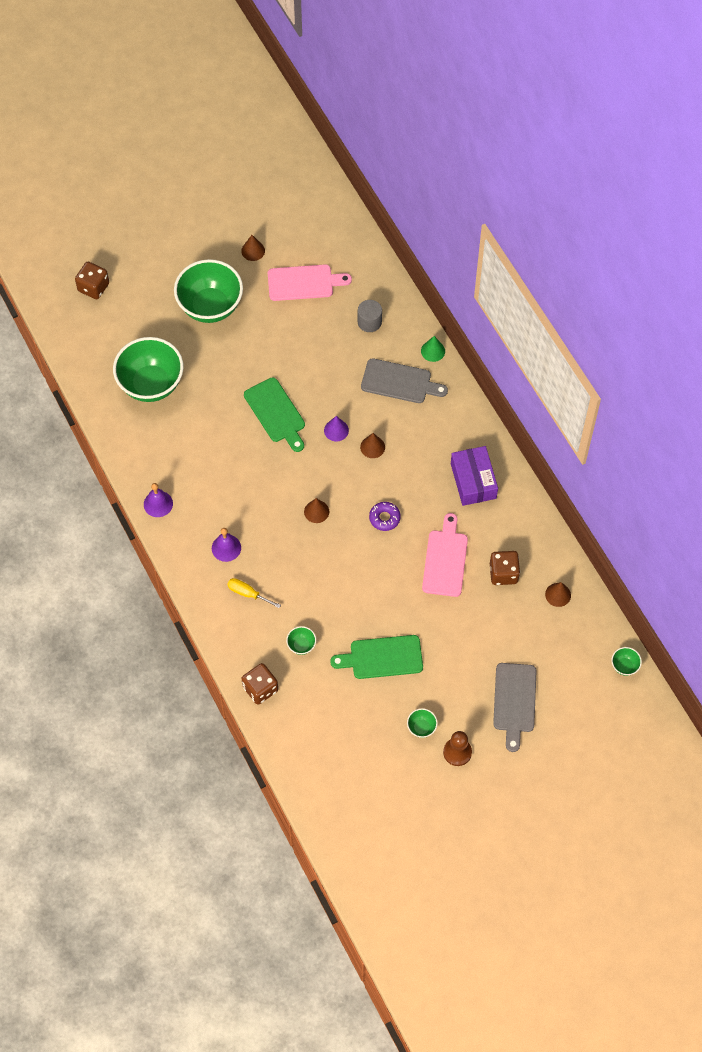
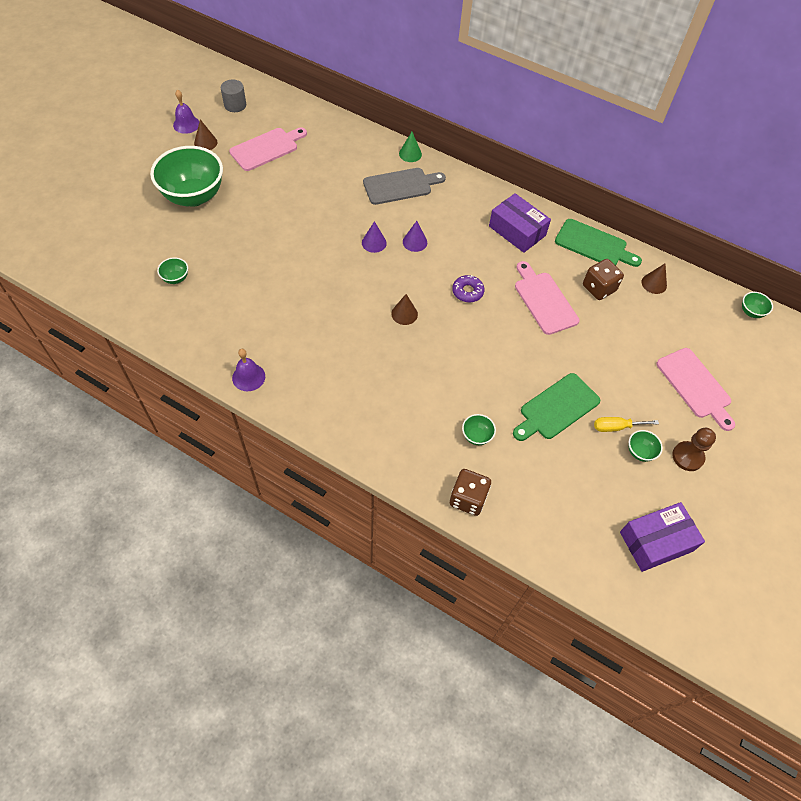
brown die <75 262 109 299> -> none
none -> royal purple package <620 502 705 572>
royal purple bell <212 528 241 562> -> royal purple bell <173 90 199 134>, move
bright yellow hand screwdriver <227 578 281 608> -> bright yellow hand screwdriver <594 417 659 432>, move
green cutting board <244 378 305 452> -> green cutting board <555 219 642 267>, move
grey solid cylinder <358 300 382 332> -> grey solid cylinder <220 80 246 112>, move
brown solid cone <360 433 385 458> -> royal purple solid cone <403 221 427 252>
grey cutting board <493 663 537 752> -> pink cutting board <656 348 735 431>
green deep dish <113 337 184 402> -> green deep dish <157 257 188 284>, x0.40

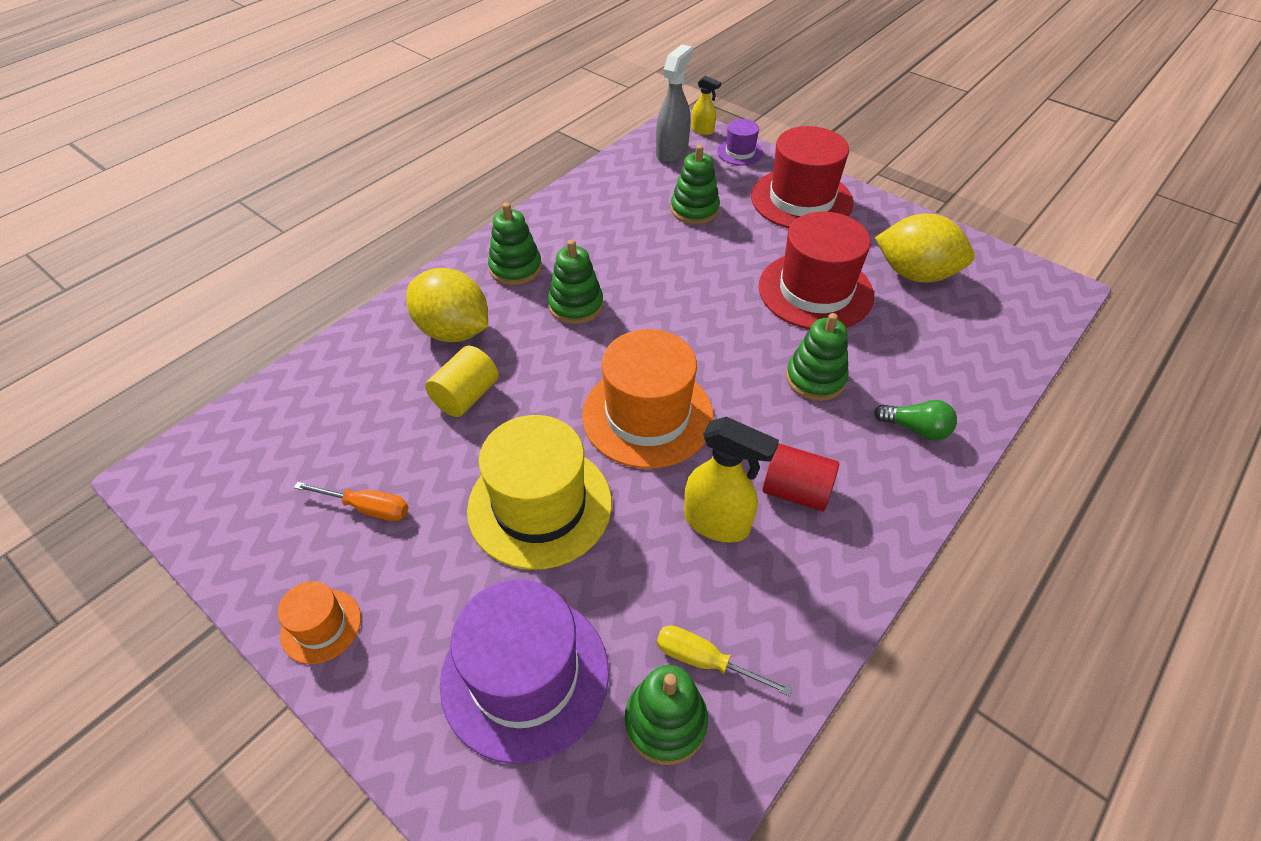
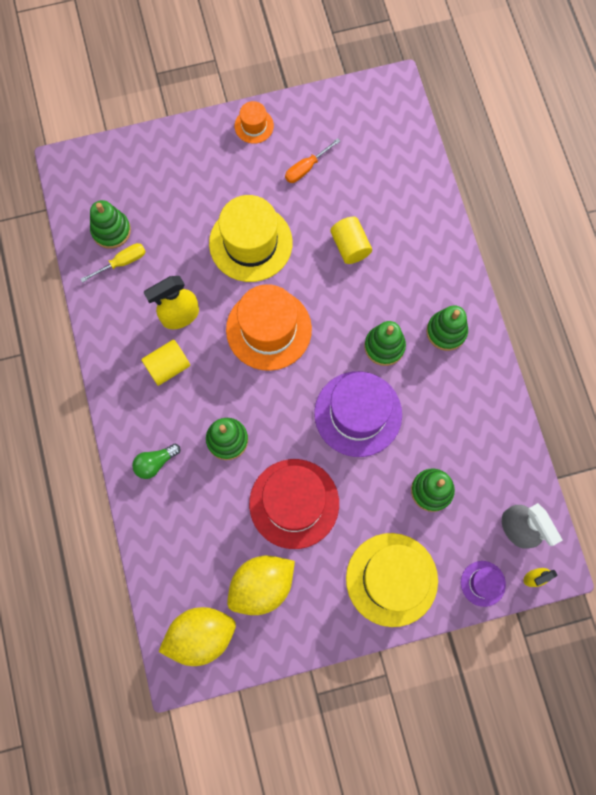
bright yellow toy lemon <406 268 488 342> -> bright yellow toy lemon <158 607 236 666>, move
royal purple hat <440 579 609 764> -> royal purple hat <314 371 402 457>, move
red hat <751 126 854 228> -> bright yellow hat <346 533 438 627>
red solid cylinder <763 444 839 511> -> bright yellow solid cylinder <141 340 190 386>

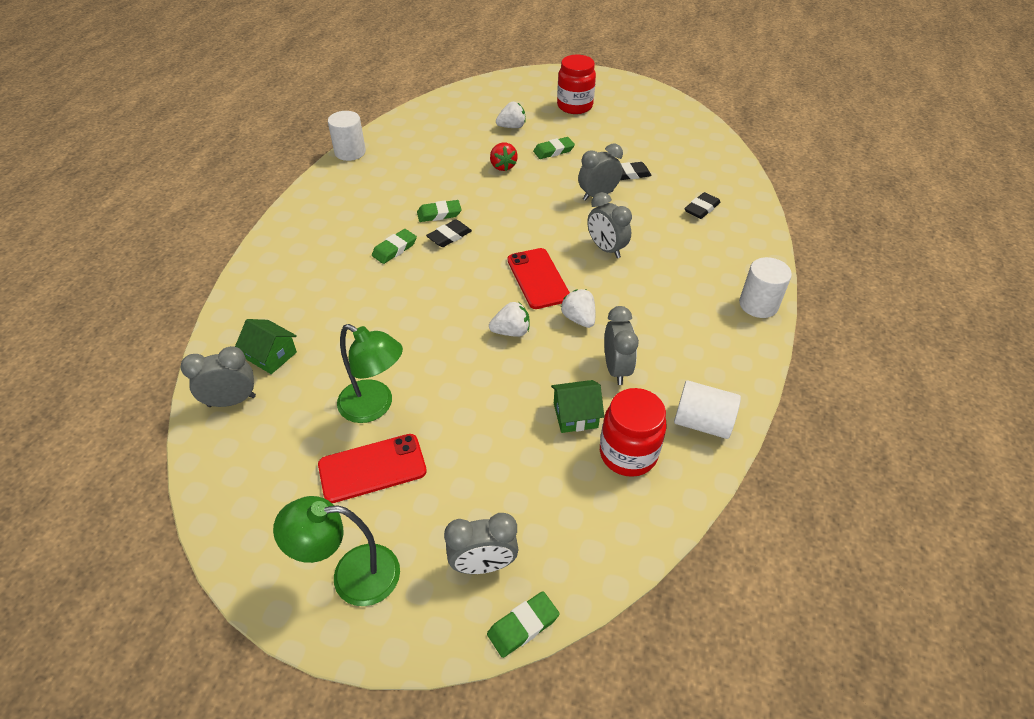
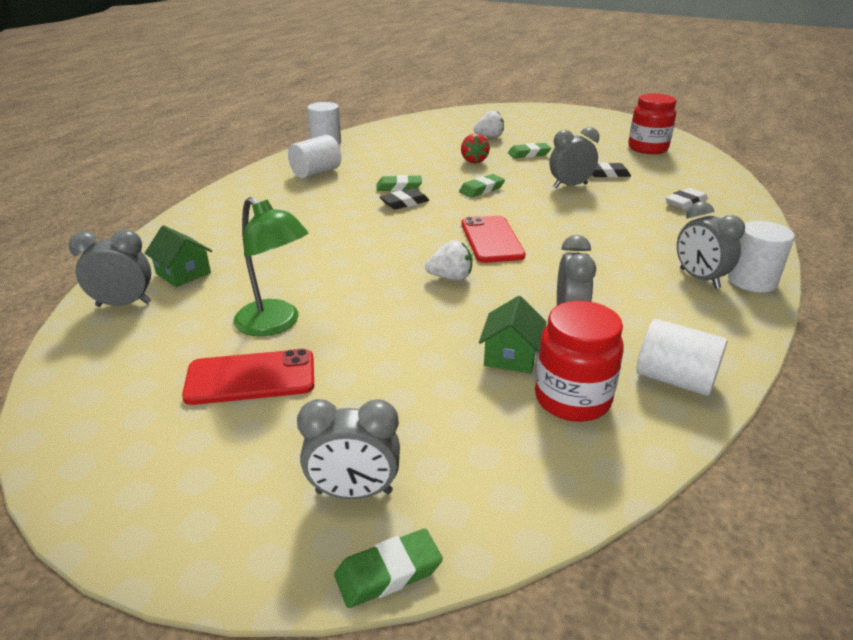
green lamp <273 496 400 606> -> none
white berry <561 289 595 328> -> none
none -> white solid cylinder <288 135 341 179>
green pencil eraser <372 229 417 264> -> green pencil eraser <459 174 505 198>, move
red jam jar <557 55 596 114> -> red jam jar <628 93 676 154>, move
grey alarm clock <587 192 632 258> -> grey alarm clock <677 202 745 289>, move
ebony pencil eraser <684 192 721 219> -> white pencil eraser <665 188 708 210>
green toy house <551 380 604 433> -> green toy house <479 296 547 374>, 75 degrees counterclockwise

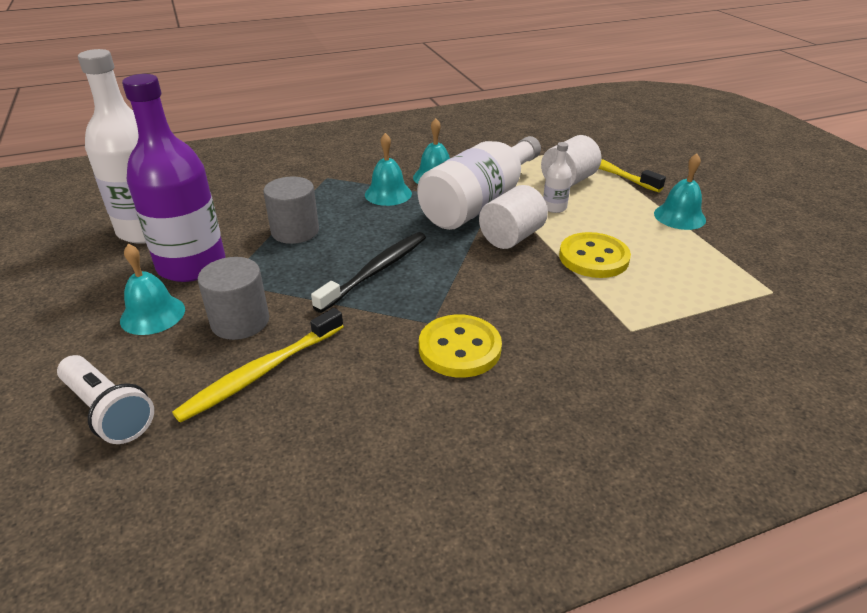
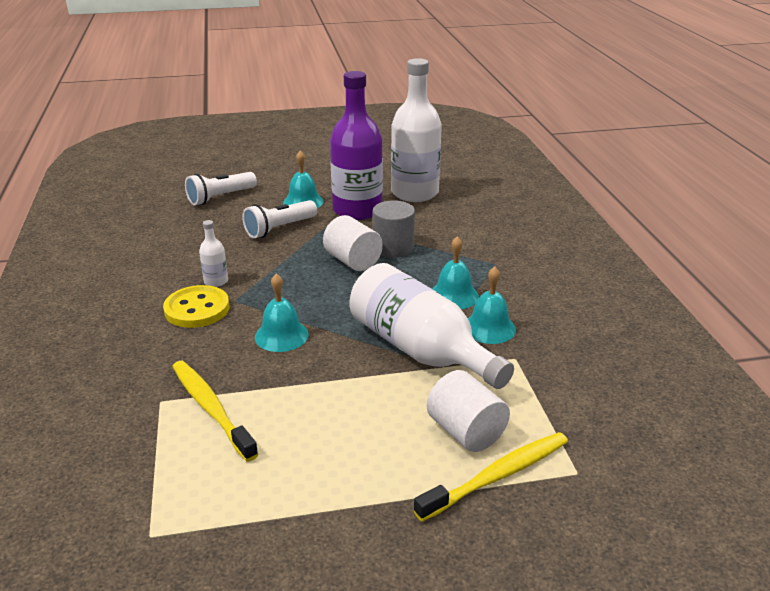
ebony toothbrush <311 232 426 313> -> none
bright yellow sewing button <559 232 631 278> -> none
bright yellow toothbrush <172 308 344 423> -> bright yellow toothbrush <172 361 259 462>, move
white solid cylinder <479 185 548 249> -> white solid cylinder <323 215 383 271>, move
white drink bottle <543 142 572 213> -> white drink bottle <199 220 228 287>, move
aqua bell <654 154 706 230> -> aqua bell <255 274 309 352>, move
grey solid cylinder <198 257 269 340> -> white pocket torch <242 200 317 239>

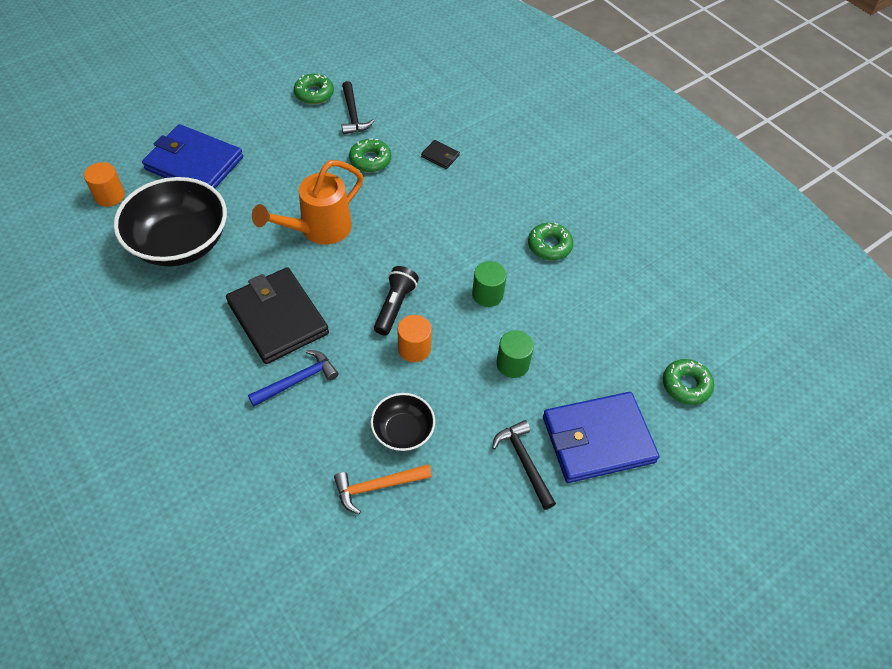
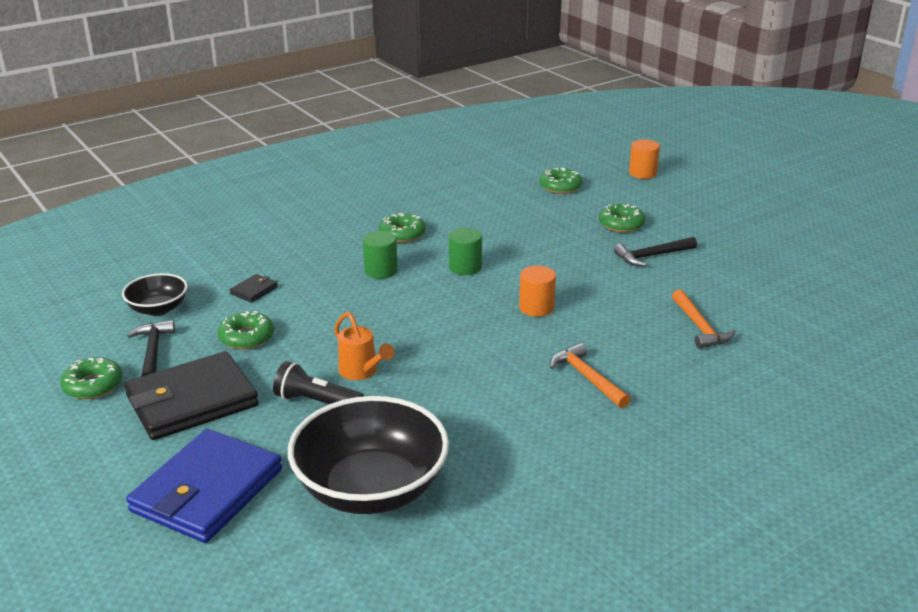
orange solid cylinder <84 162 125 207> -> orange solid cylinder <629 140 660 179>, move
ebony billfold <226 267 329 364> -> ebony billfold <124 351 259 440>, move
ebony deep dish <371 393 435 451> -> ebony deep dish <122 273 188 316>, move
ebony pocket torch <374 266 419 336> -> ebony pocket torch <273 361 364 404>, move
green solid cylinder <496 330 534 378> -> green solid cylinder <363 231 398 279>, move
blue billfold <543 392 659 483> -> green doughnut <599 204 645 232>
blue hammer <248 350 338 406> -> orange hammer <550 343 631 408>
ebony hammer <341 81 374 134> -> ebony hammer <127 320 175 377>, 90 degrees counterclockwise
orange sprinkling can <252 160 363 245> -> orange sprinkling can <334 312 395 380>, x0.60

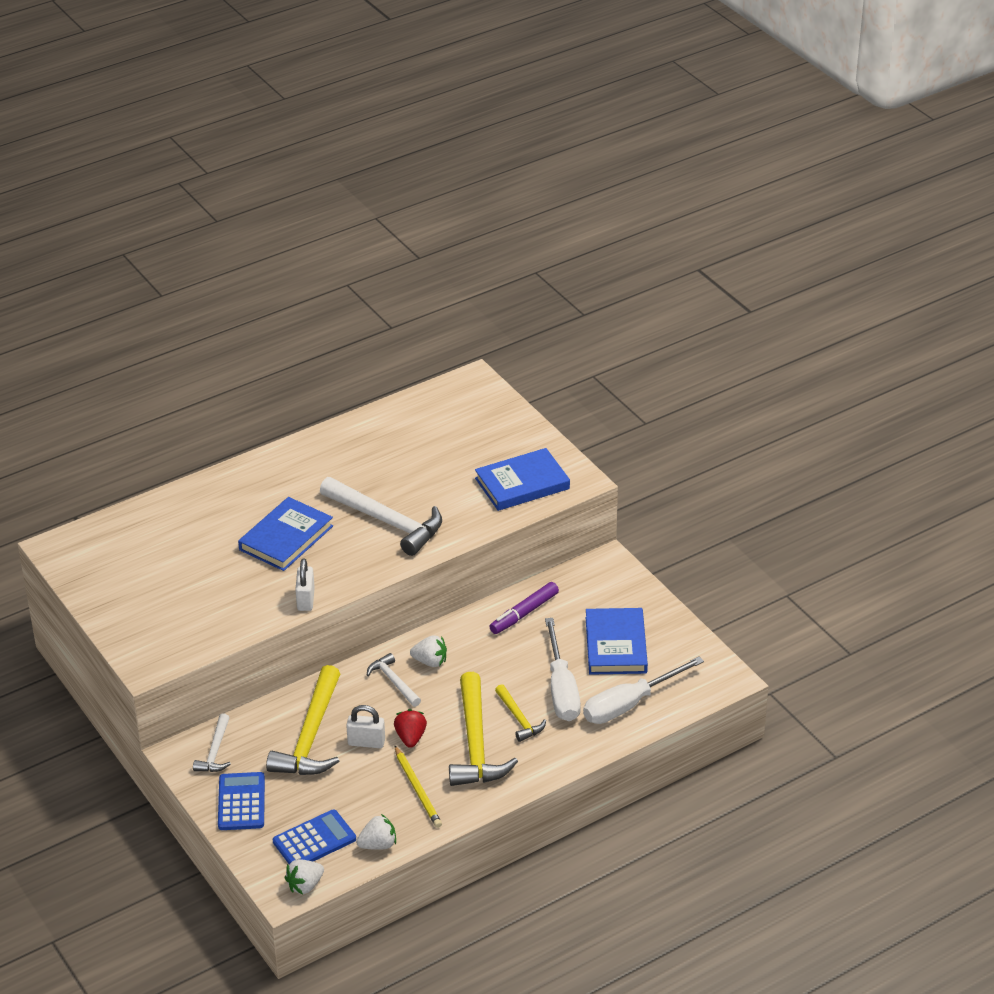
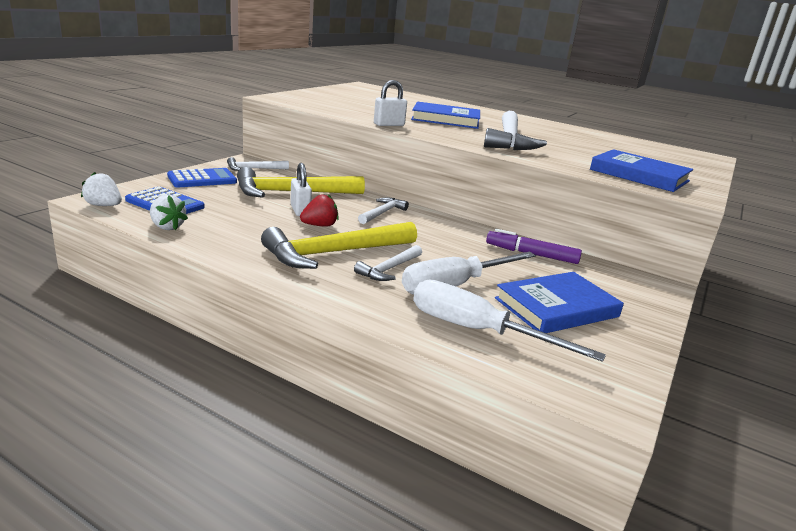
bright yellow lead pencil <394 745 442 828> -> none
white berry <410 635 447 667> -> none
bright yellow hammer <495 684 546 742> -> white hammer <354 245 422 281>

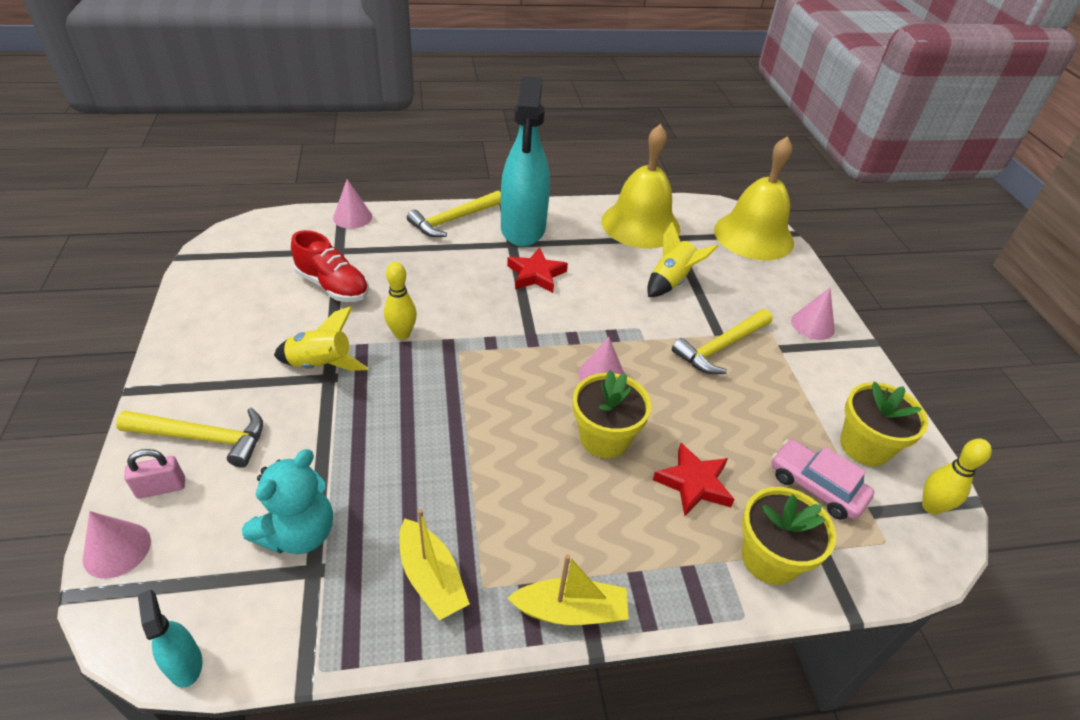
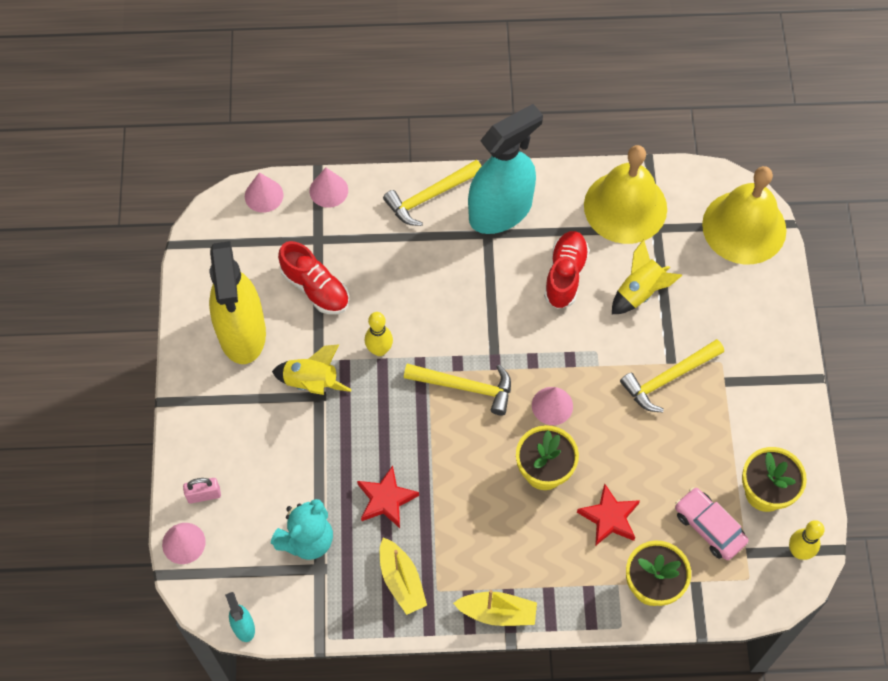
none -> bright yellow spray bottle <209 241 266 364>
none -> red shoe <544 231 590 309>
bright yellow hammer <116 408 263 468> -> bright yellow hammer <404 364 511 416>, move
red five-pointed star <507 247 568 293> -> red five-pointed star <357 466 419 528>, move
pink solid cone <791 288 835 340> -> pink solid cone <245 172 284 213>, move
aqua spray bottle <501 76 550 247> -> aqua spray bottle <468 104 543 234>, 135 degrees counterclockwise

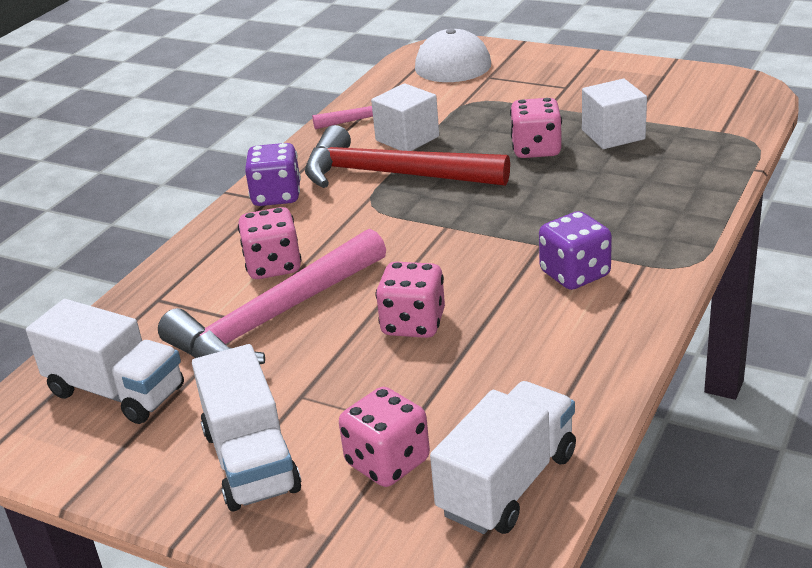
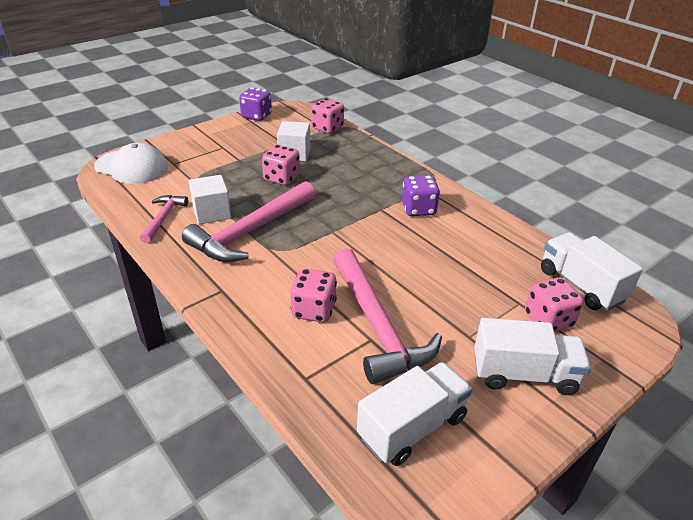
royal purple die <245 143 301 206> -> royal purple die <239 87 272 121>, move
pink die <376 262 445 338> -> pink die <311 98 344 134>, move
red hammer <305 125 510 188> -> pink hammer <182 181 315 262>

